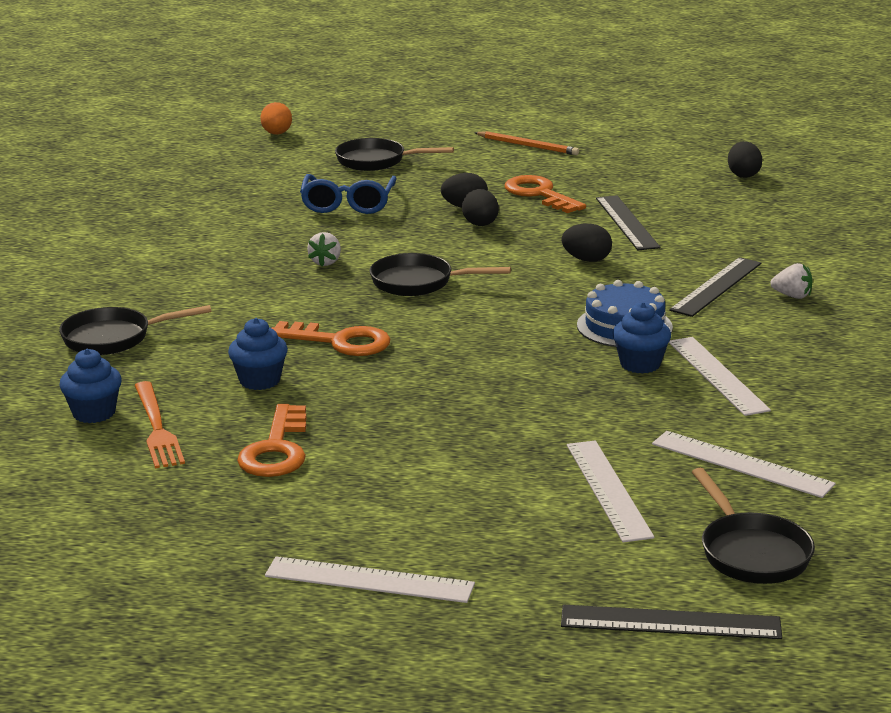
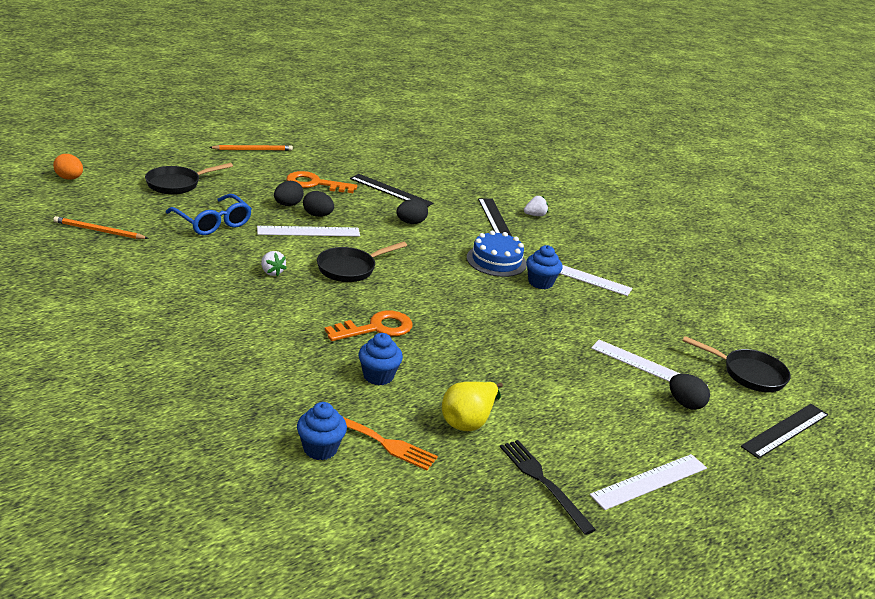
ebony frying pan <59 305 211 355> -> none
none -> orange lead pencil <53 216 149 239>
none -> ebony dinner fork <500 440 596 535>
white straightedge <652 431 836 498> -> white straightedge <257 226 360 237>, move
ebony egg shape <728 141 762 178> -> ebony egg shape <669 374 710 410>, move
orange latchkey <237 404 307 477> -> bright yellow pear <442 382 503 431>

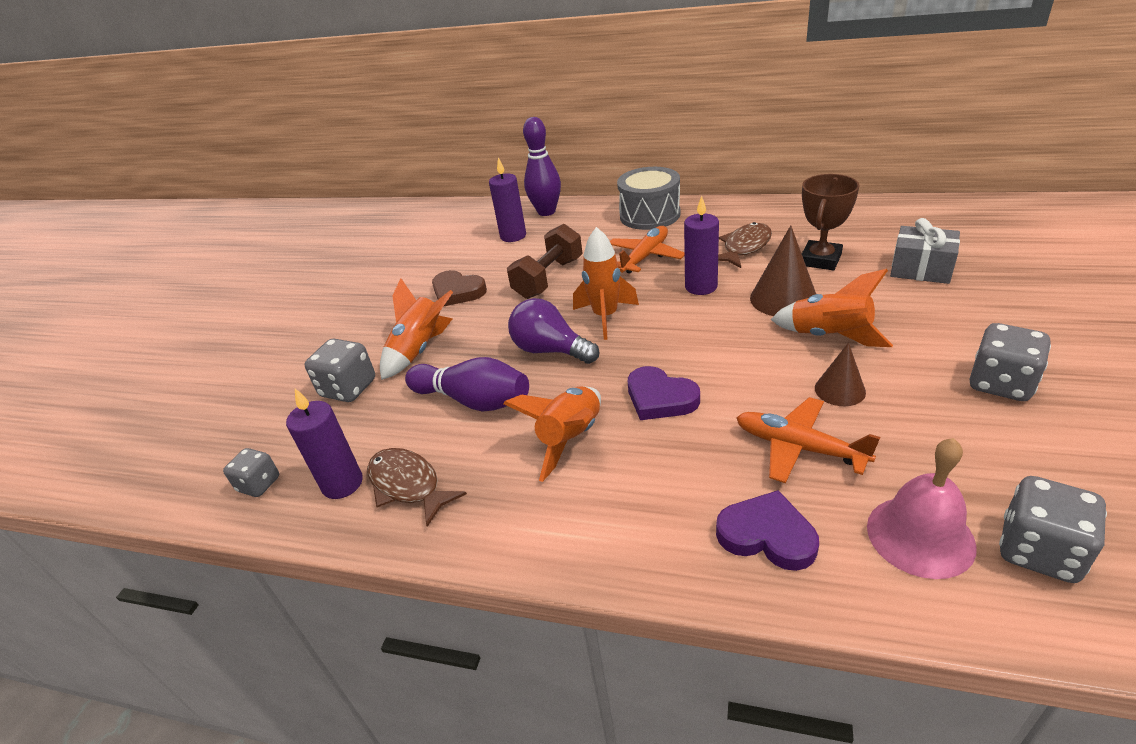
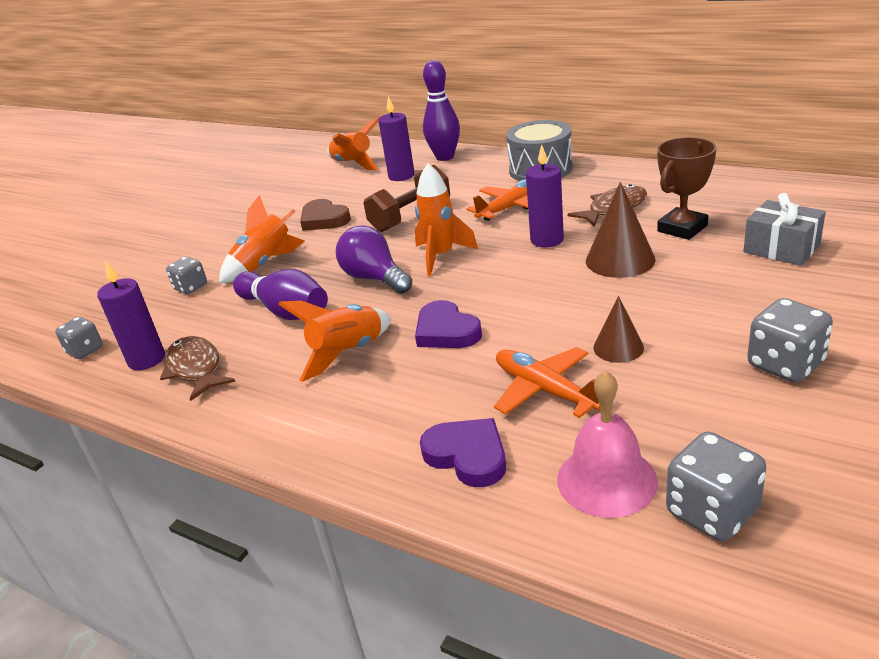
orange toy rocket <771 269 893 347> -> orange toy rocket <327 117 380 170>, move
grey die <305 339 375 402> -> grey die <166 257 207 294>, x0.65

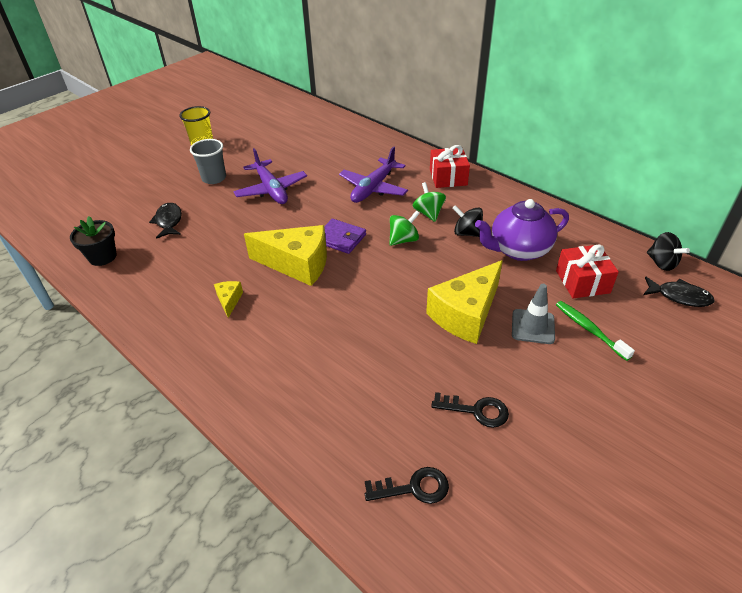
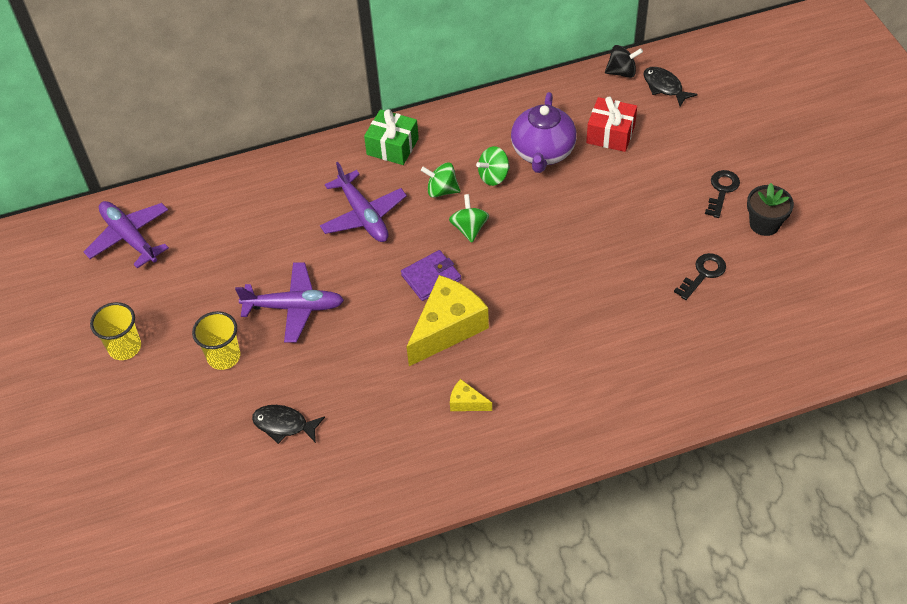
bright yellow piece of cheese <426 260 503 344> -> none
grey traffic cone <512 284 555 344> -> none
green toothbrush <556 301 635 361> -> none
none -> royal purple plane <84 201 169 268>
ebony flower pot <70 216 117 266> -> ebony flower pot <747 183 794 236>, move
ebony latchkey <365 467 449 504> -> ebony latchkey <705 170 740 218>, move
grey tumbler <190 139 226 184> -> bright yellow tumbler <192 311 240 370>
red present <430 145 470 188> -> green present <364 109 419 165>
ebony spinning top <452 205 483 237> -> green spinning top <476 146 510 186>
ebony fish <643 277 715 307> -> ebony fish <643 67 698 107>, 90 degrees counterclockwise

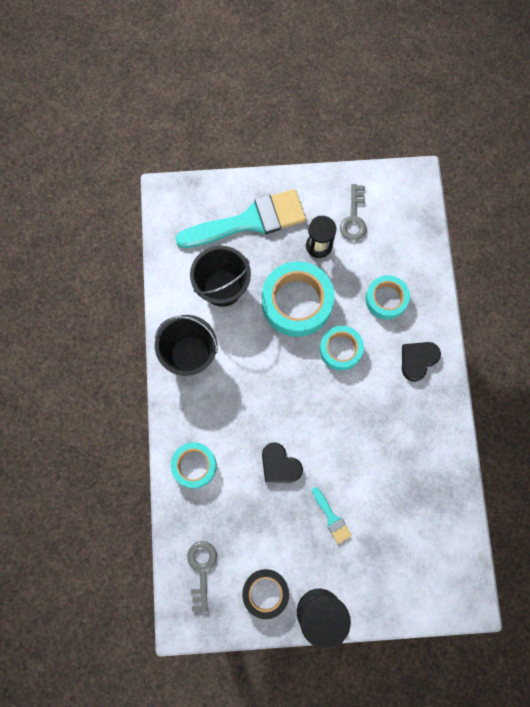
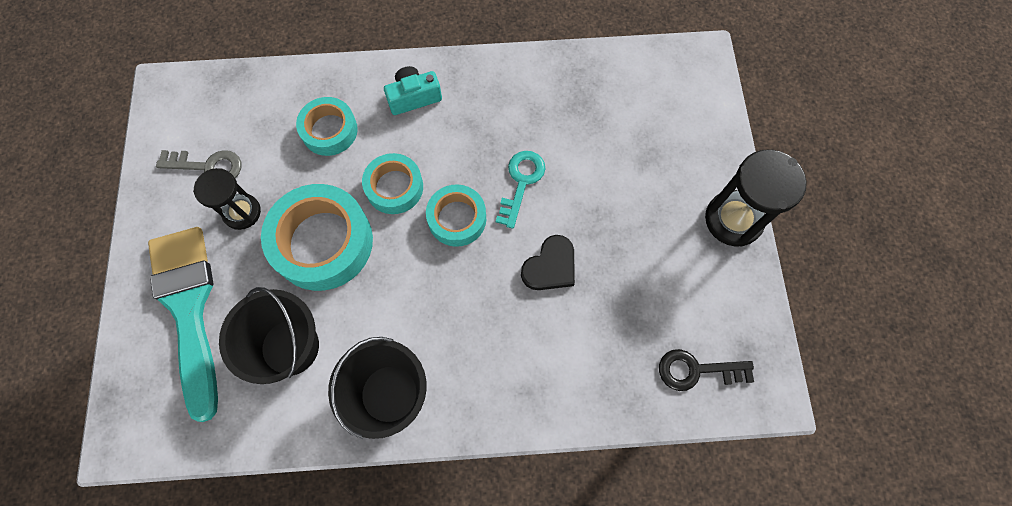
ebony sticky tape <242 569 289 619> -> none
aqua paint brush <312 487 352 544> -> none
none -> aqua latchkey <496 151 545 229>
aqua sticky tape <171 442 217 488> -> aqua sticky tape <426 184 486 247>, move
ebony love heart <402 342 441 382> -> aqua photo camera <384 66 442 115>
grey latchkey <187 541 217 613> -> ebony latchkey <659 349 754 391>

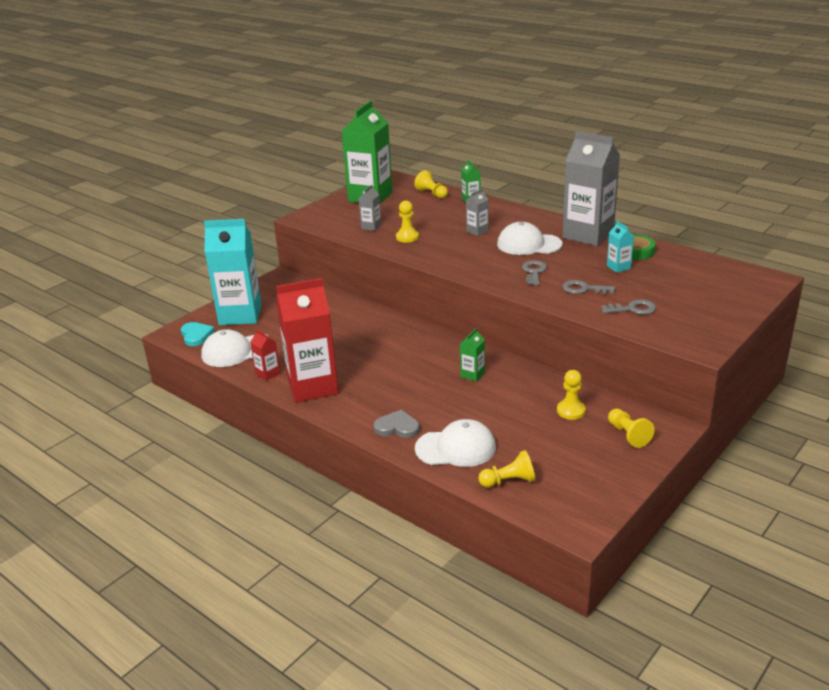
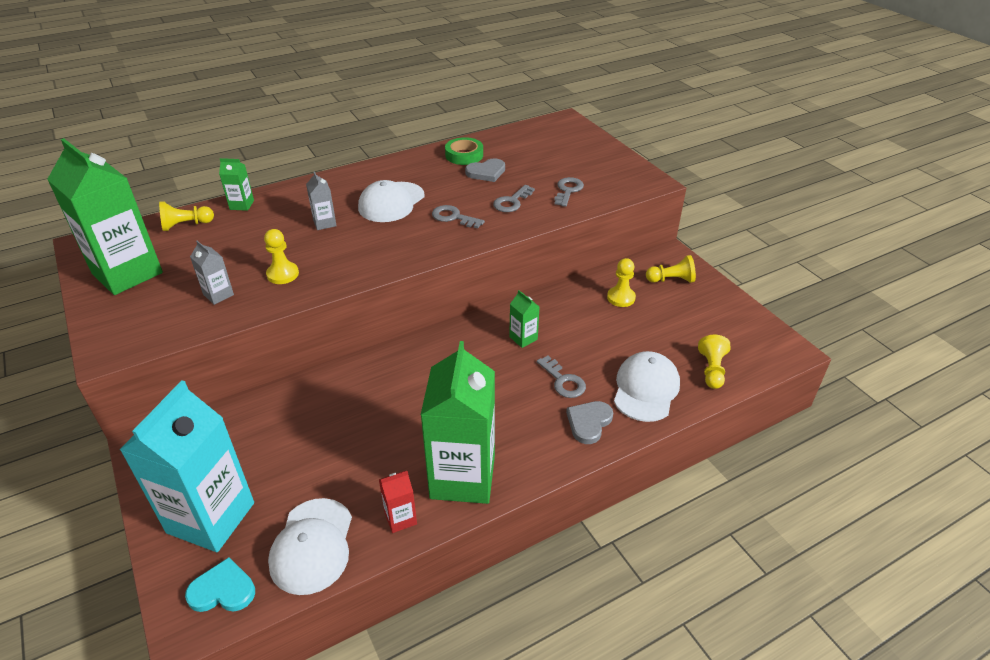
grey juice carton <563 131 620 246> -> none
none -> grey latchkey <537 356 586 398>
aqua juice carton <607 221 634 273> -> grey love heart <465 158 505 182>
red juice carton <276 278 338 403> -> green juice carton <421 341 495 504>

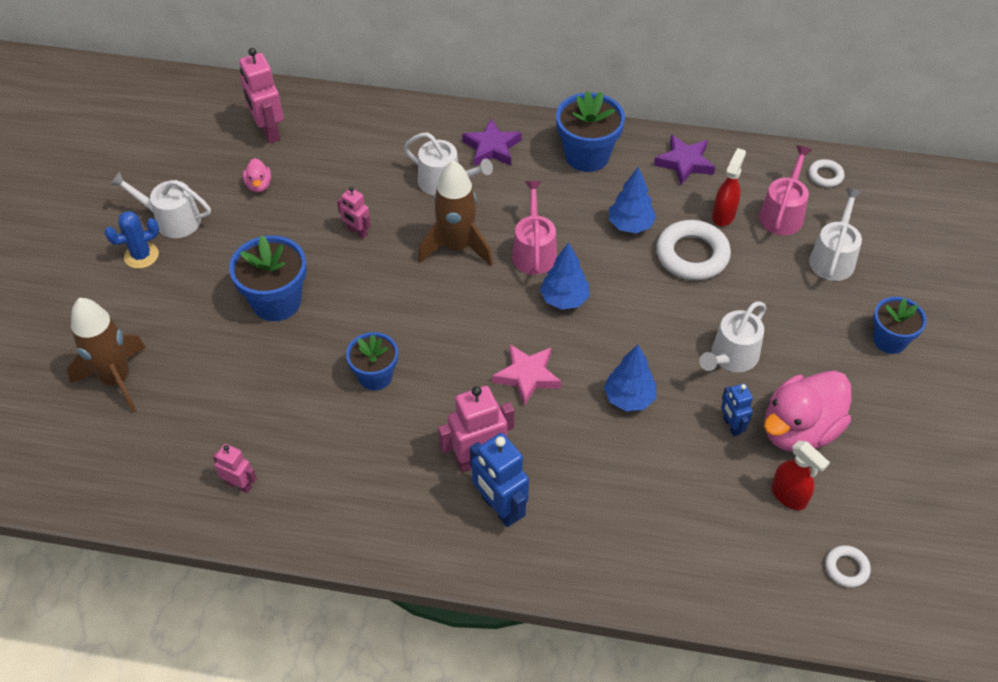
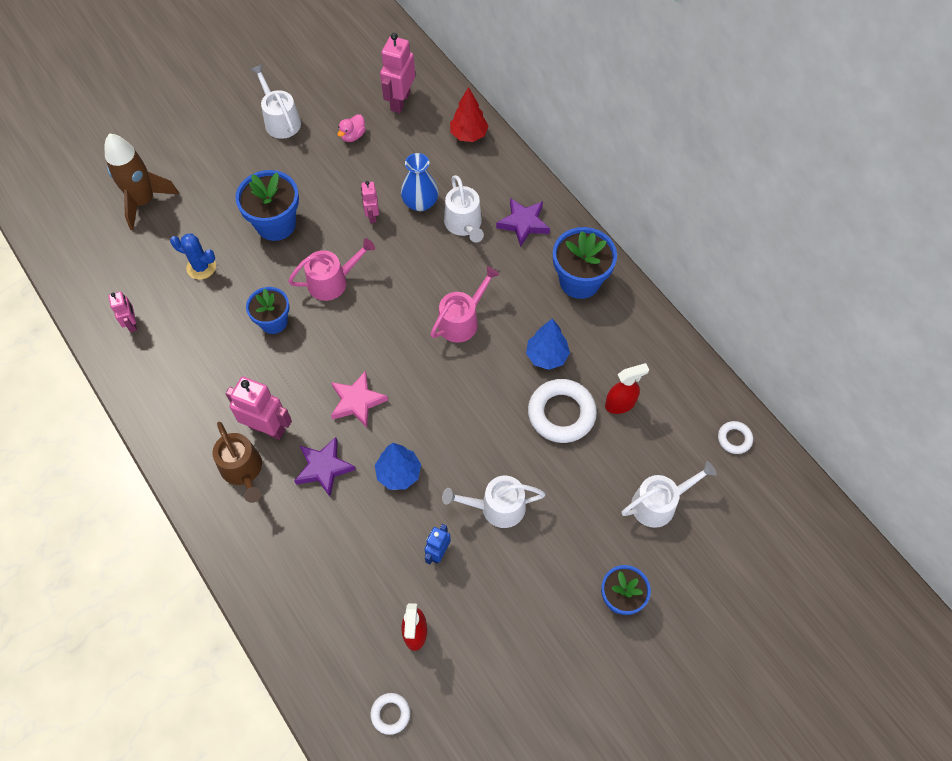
brown toy rocket <418 160 493 266> -> none
blue toy tree <540 242 590 310> -> none
pink rubber duck <764 370 851 452> -> none
none -> blue flower vase <401 153 439 211>
none -> red toy tree <450 87 488 142>
blue saguaro cactus <104 211 159 269> -> blue saguaro cactus <170 234 216 280>, move
royal purple five-pointed star <654 135 715 185> -> royal purple five-pointed star <294 437 356 497>, move
pink sprinkling can <759 145 812 235> -> pink sprinkling can <288 238 375 301>, move
blue toy robot <470 433 529 527> -> brown sprinkling can <212 422 262 503>

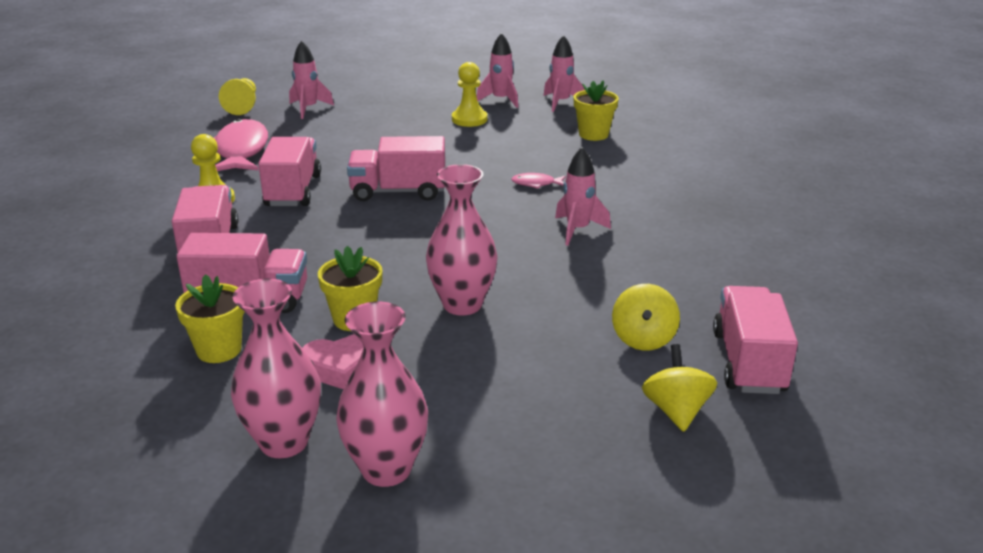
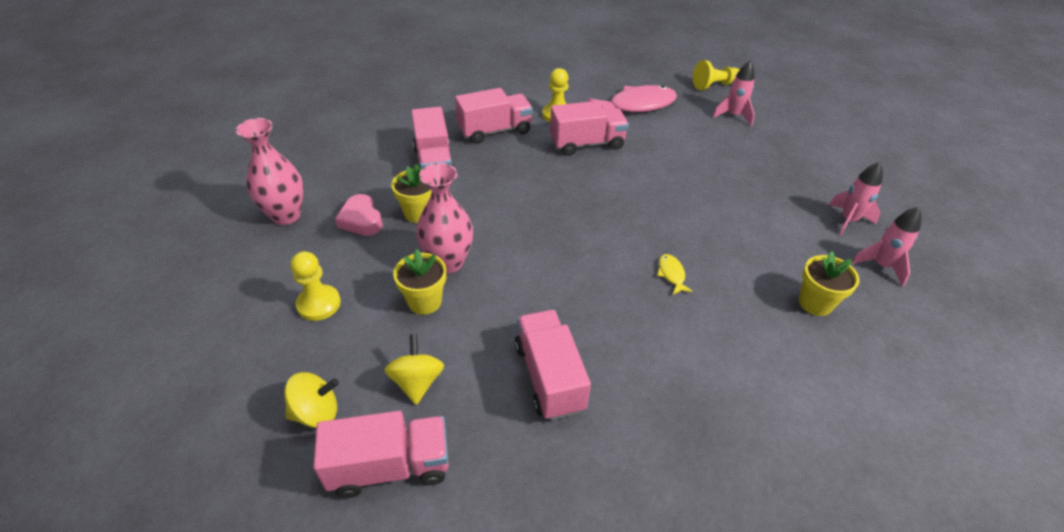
pink flower vase <336 302 428 487> -> none
pink toy rocket <555 147 611 246> -> none
bright yellow flower pot <175 274 245 363> -> bright yellow flower pot <393 249 446 315>, move
pink toy truck <347 136 445 201> -> pink toy truck <515 310 591 420>, move
bright yellow game pawn <452 62 487 127> -> bright yellow game pawn <291 251 341 321>, move
pink fish <511 173 566 189> -> bright yellow fish <657 254 693 294>
bright yellow spinning top <612 284 680 351> -> bright yellow spinning top <385 334 444 405>, 90 degrees clockwise

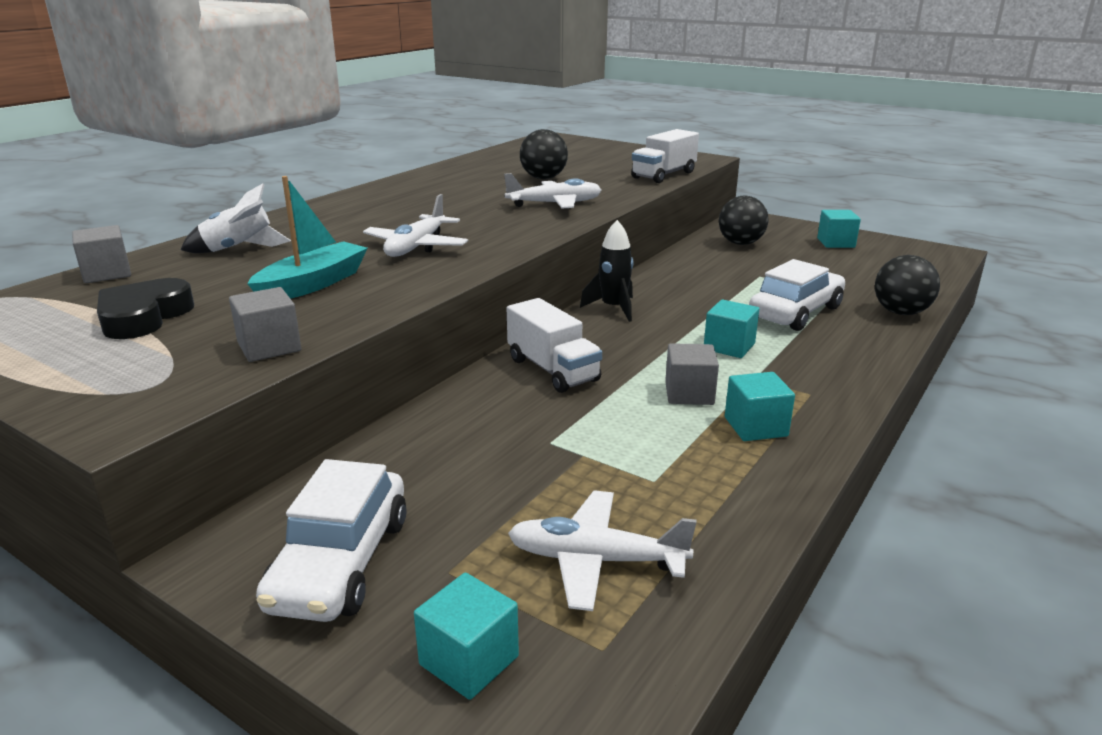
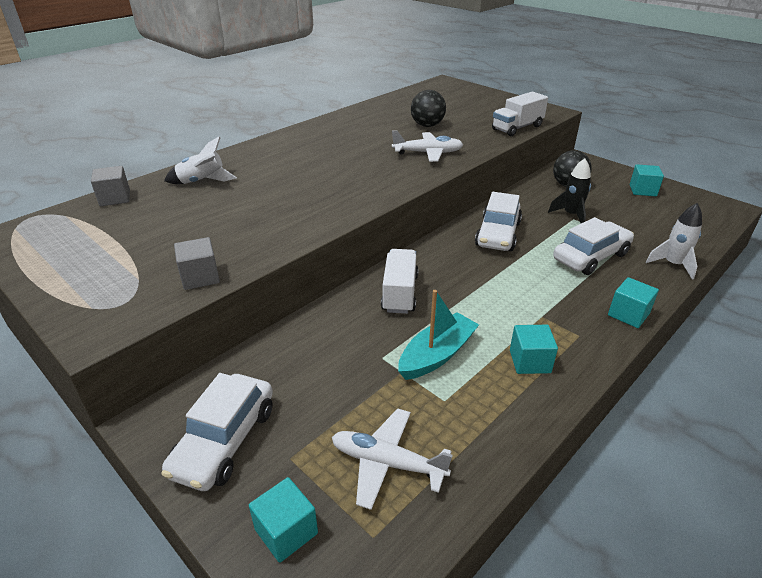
ebony love heart <97 278 194 339> -> none
white plane <363 194 468 257> -> none
grey solid cube <665 343 719 405> -> none
none -> white automobile <475 192 522 251>
aqua sailboat <247 176 368 299> -> aqua sailboat <398 290 479 380>, move
ebony toy rocket <580 220 634 322> -> ebony toy rocket <548 158 591 223>, move
aqua solid cube <704 300 759 358> -> aqua solid cube <608 277 659 328>, move
ebony ball <875 255 940 315> -> white toy rocket <646 203 702 280>
white toy truck <507 298 602 393> -> white toy truck <381 249 419 314>, 150 degrees counterclockwise

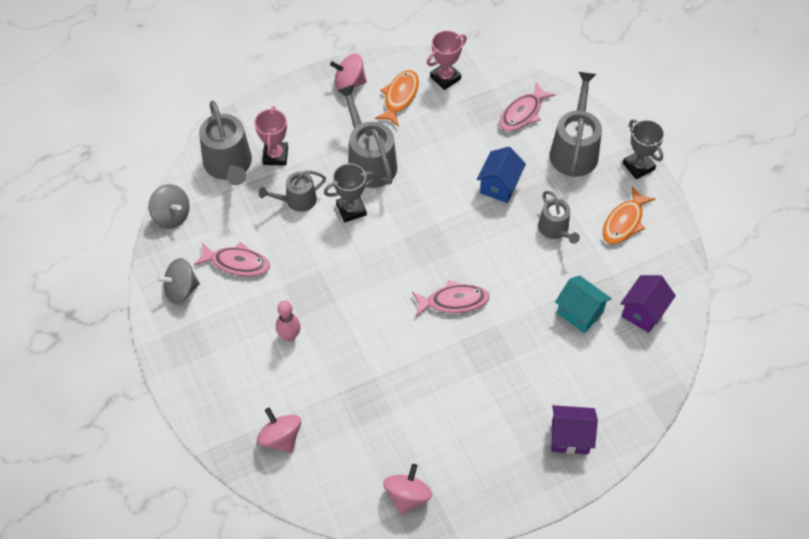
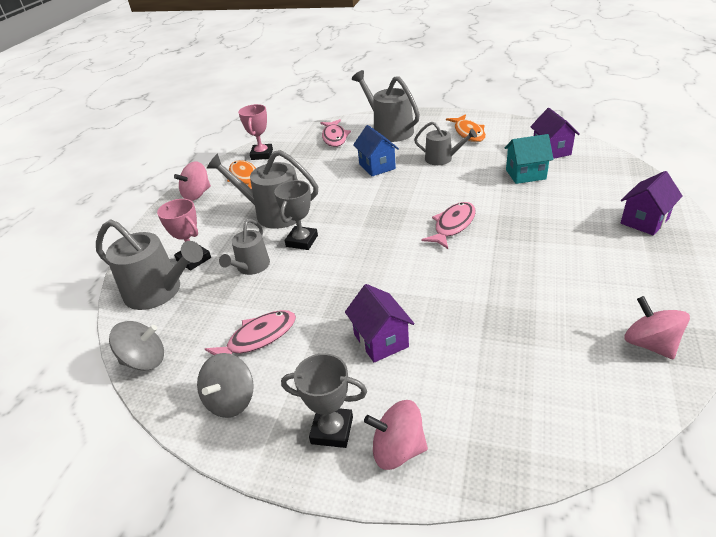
pink spinning top <257 408 301 453> -> pink spinning top <364 400 428 470>, move
grey trophy <623 119 665 179> -> grey trophy <281 353 367 448>, move
pink tenpin <276 301 301 341> -> royal purple toy house <345 284 415 363>

